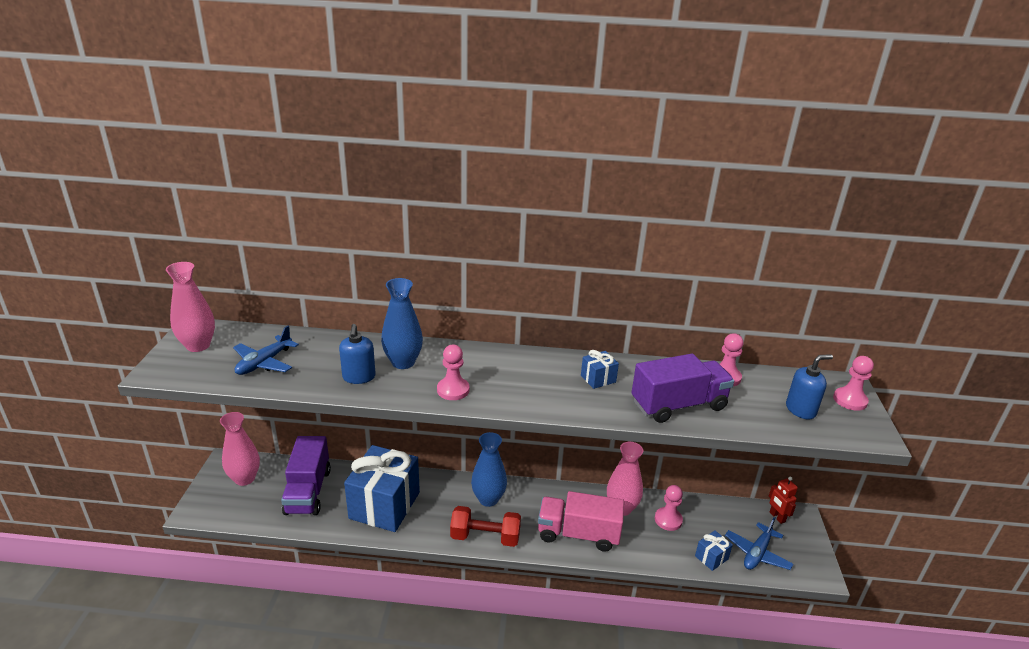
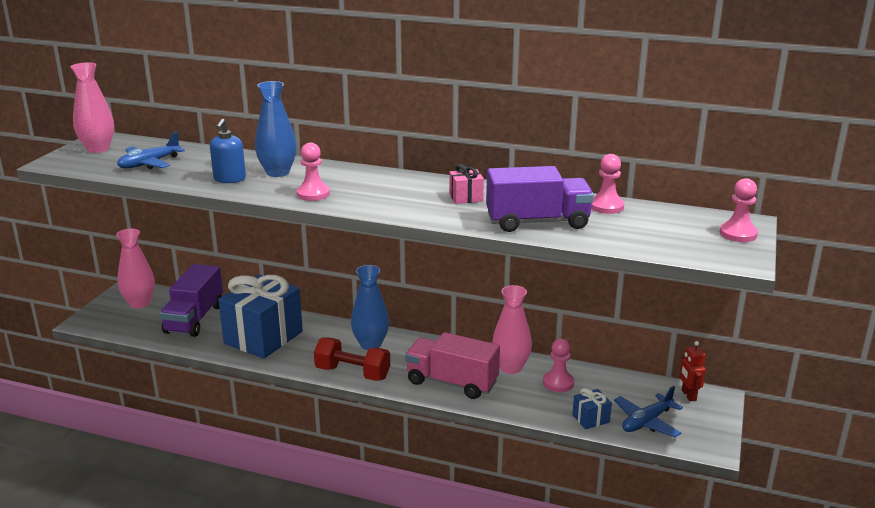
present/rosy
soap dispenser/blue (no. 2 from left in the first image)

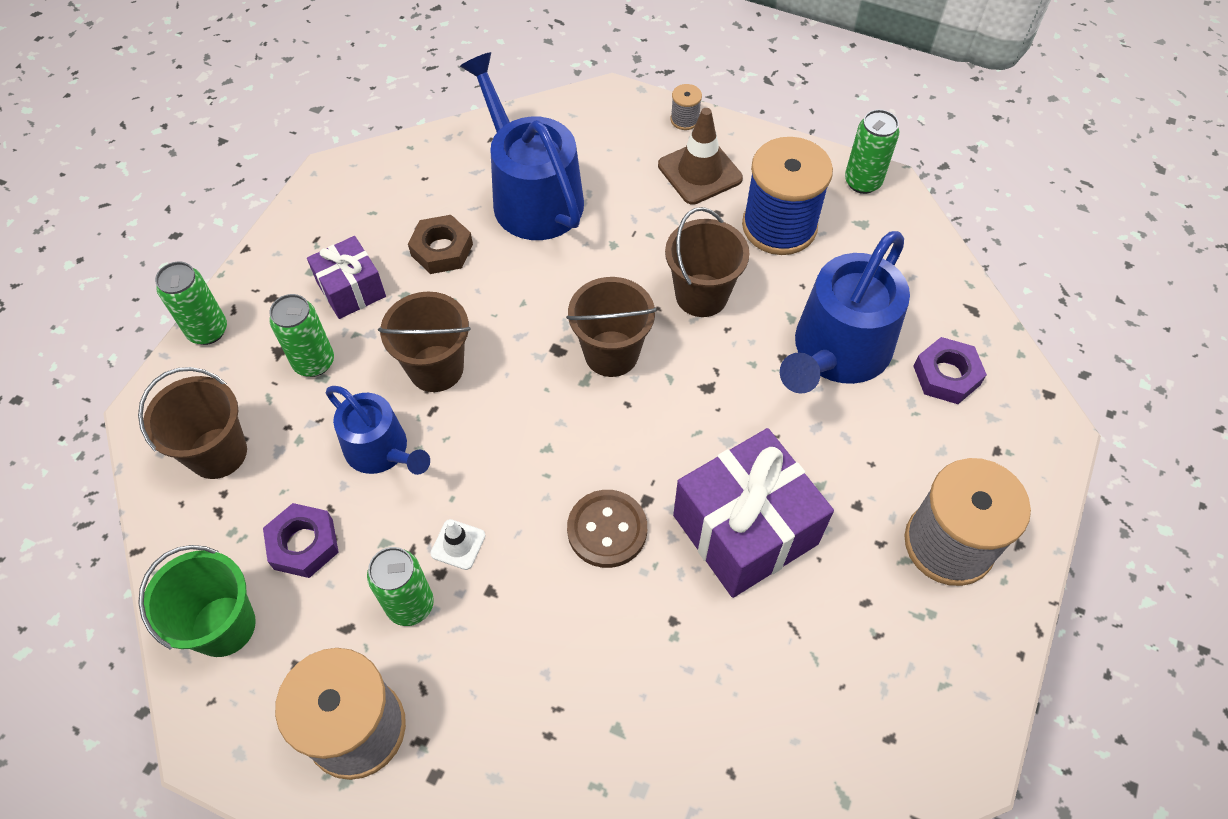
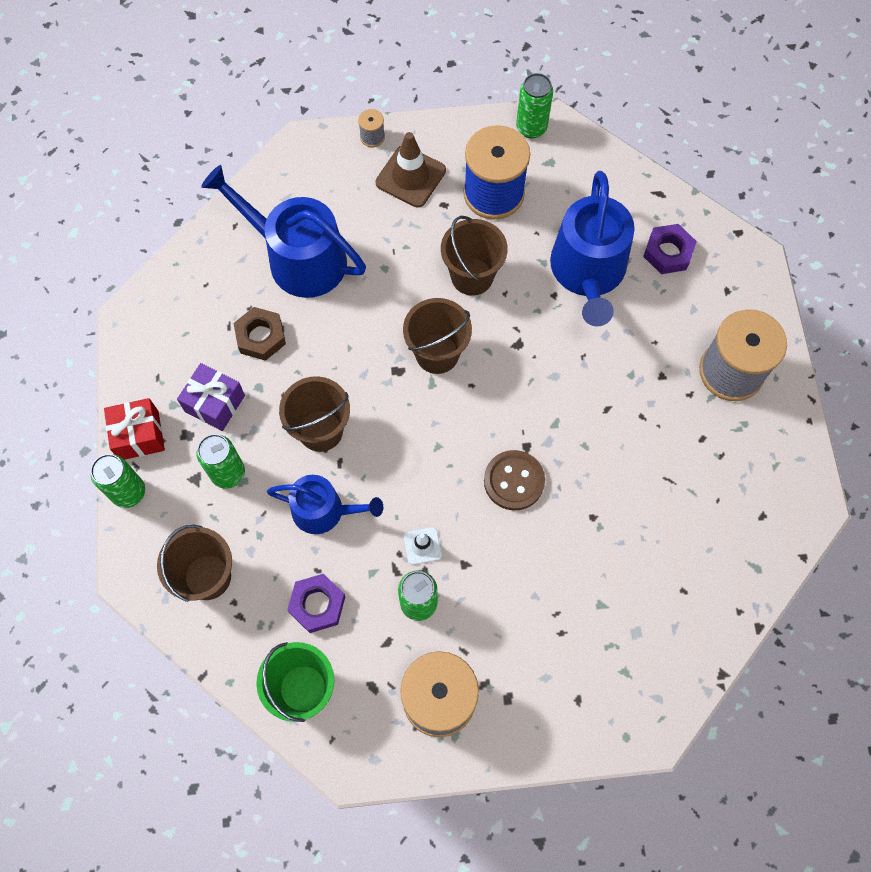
present/purple (no. 2 from left in the first image)
present/red

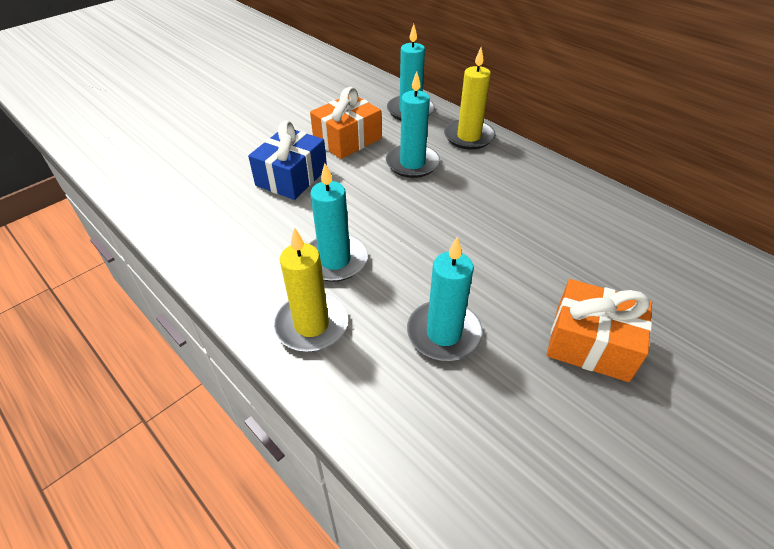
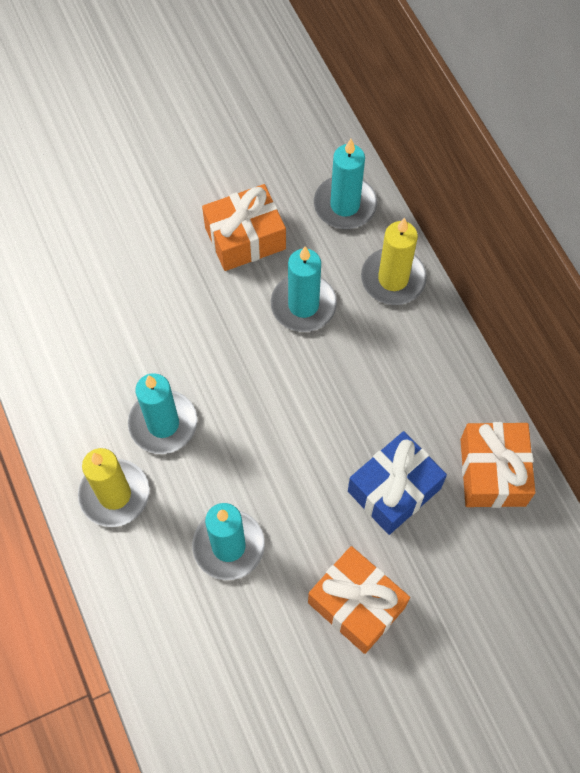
present/blue
present/orange-coloured (no. 3 from left)

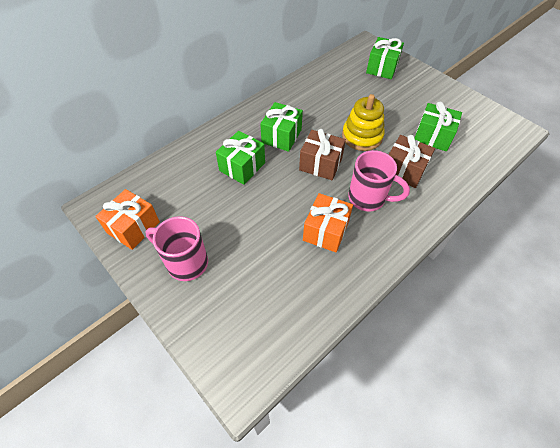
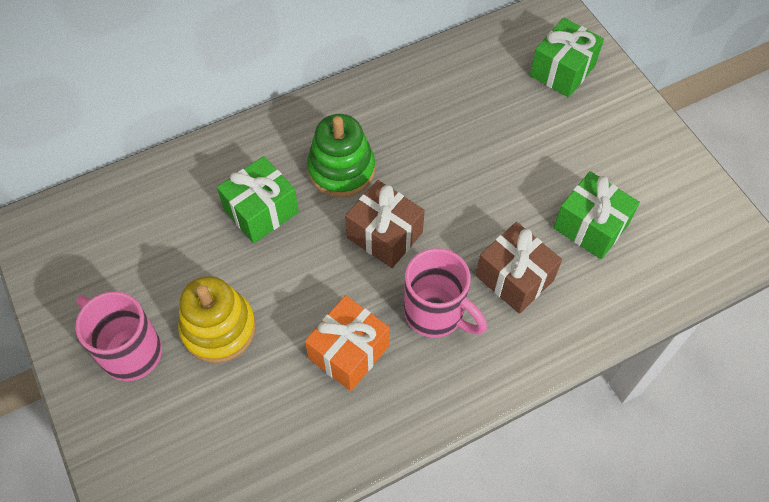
stacking rings/golden
stacking rings/emerald
present/orange-coloured (no. 1 from left in the first image)

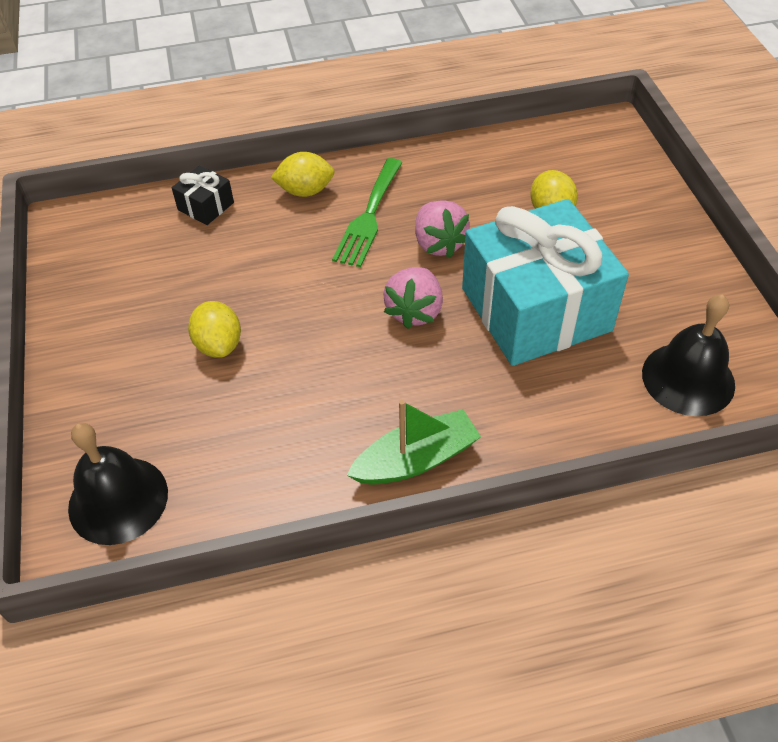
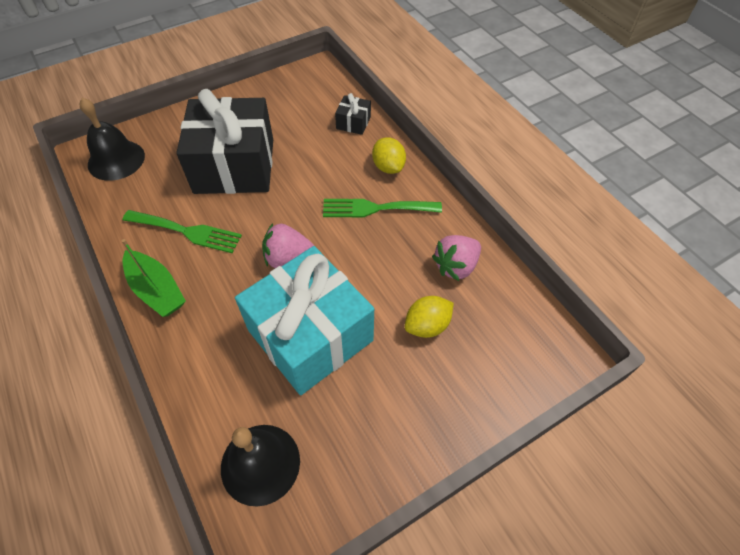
strawberry/rosy (no. 2 from left)
present/ebony (no. 1 from left)
fork/emerald (no. 1 from left)

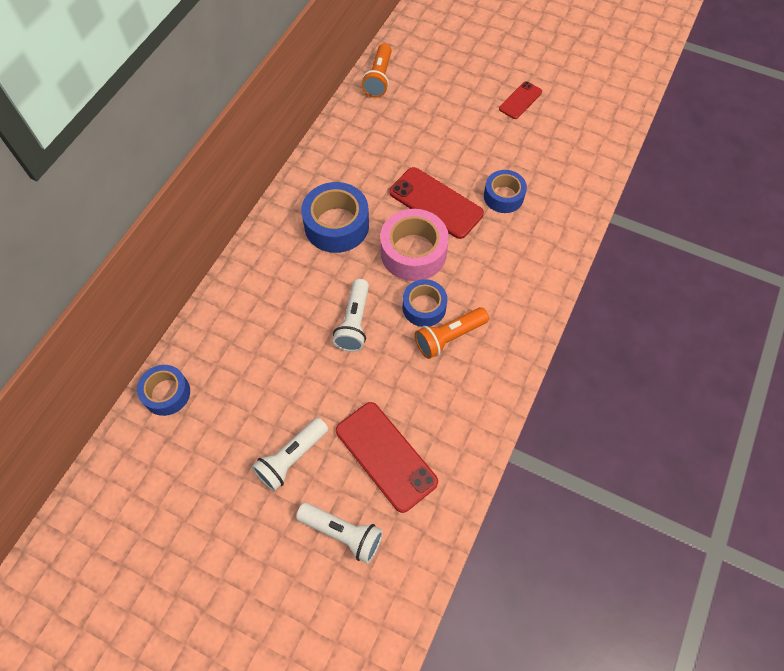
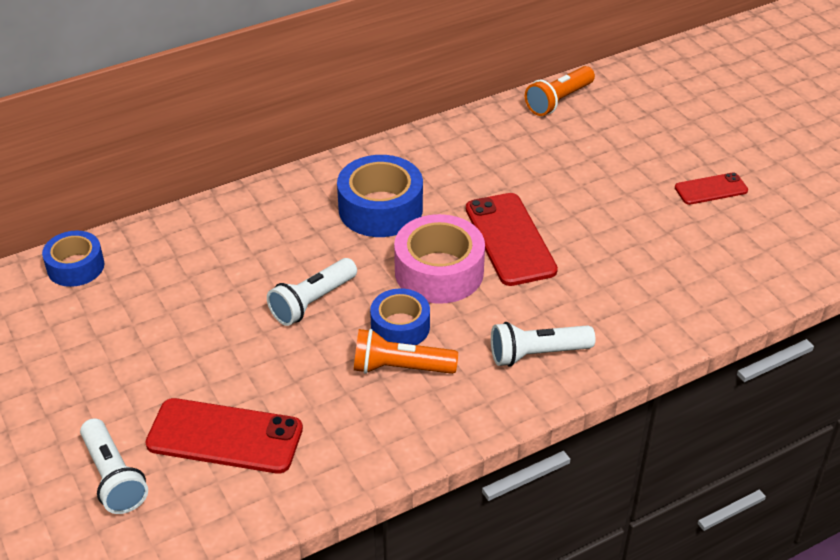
roll of tape/blue (no. 4 from left in the first image)
mobile phone/red (no. 1 from left)
flashlight/white (no. 3 from left)

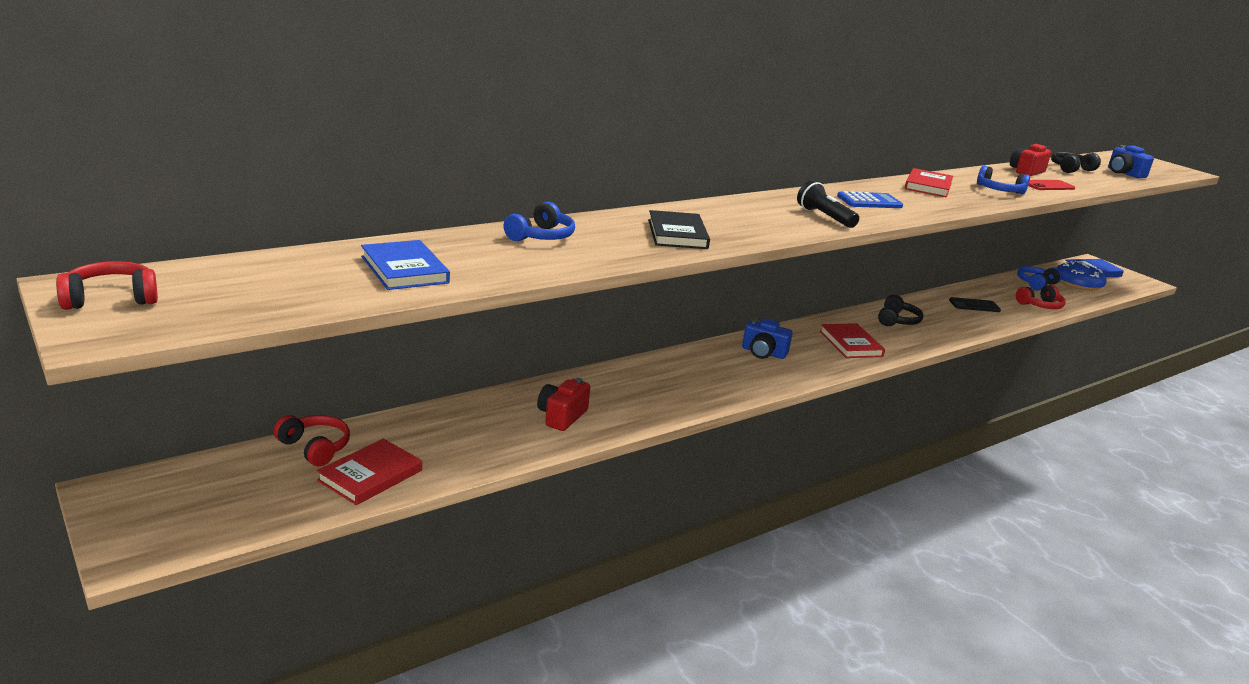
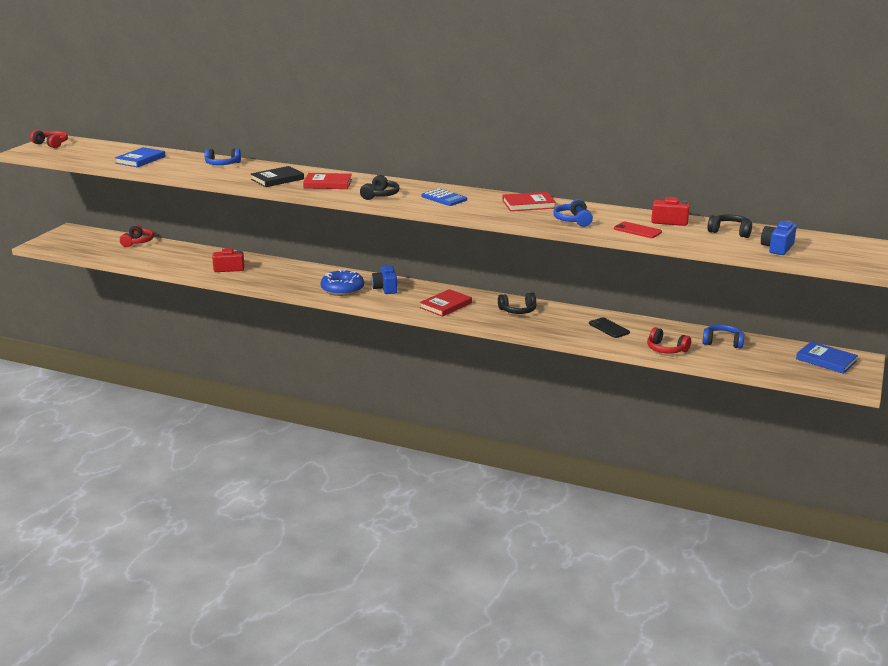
headphones/ebony (no. 1 from left)
doughnut/blue
hardback/red (no. 1 from left)

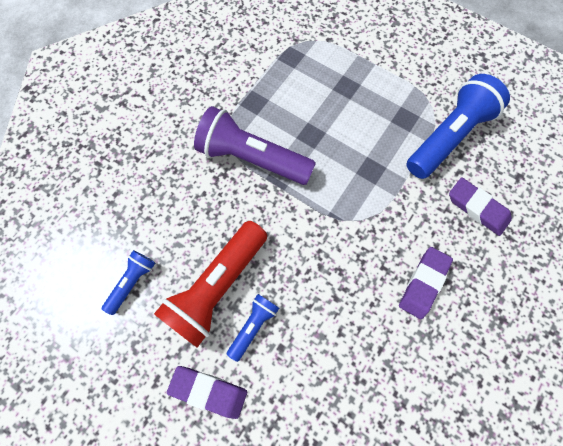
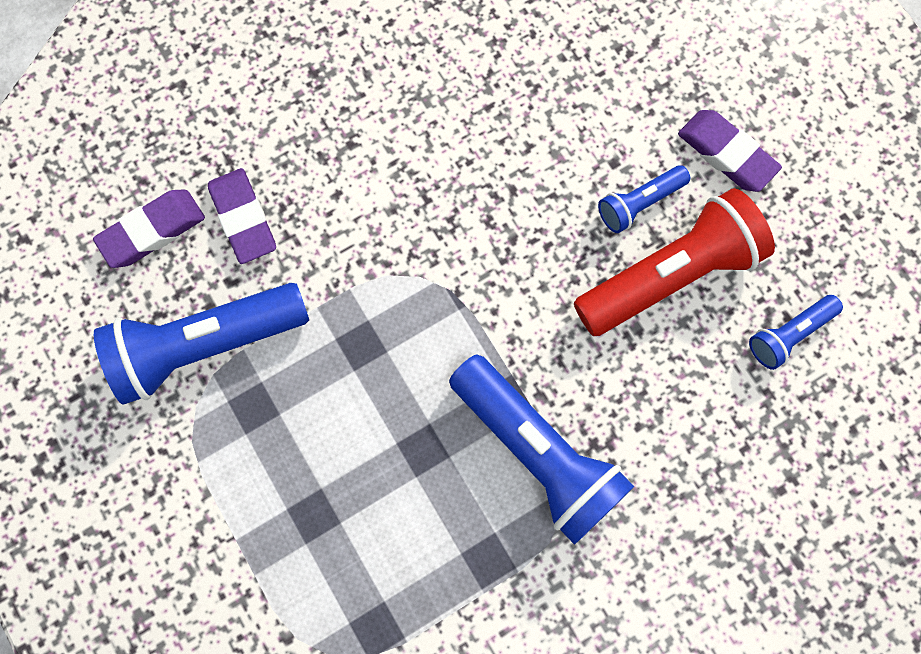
flashlight/blue (no. 2 from left)
eraser/purple (no. 1 from left)

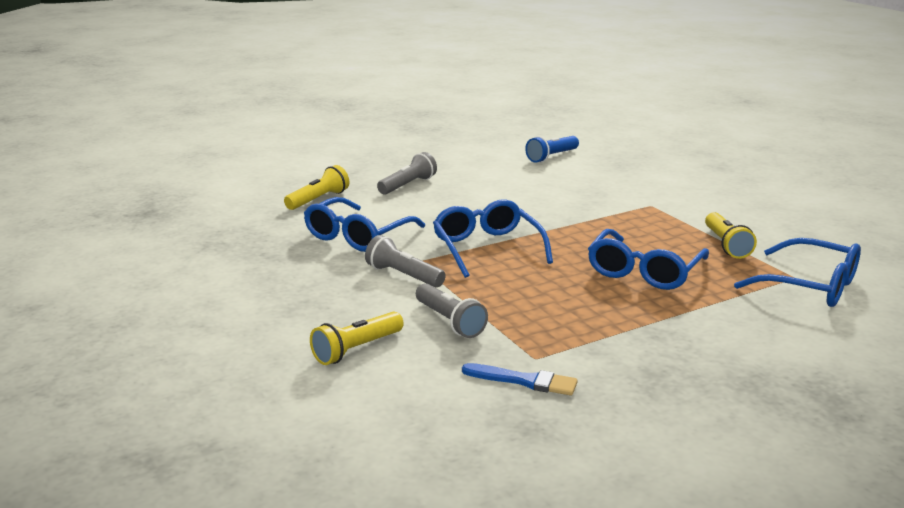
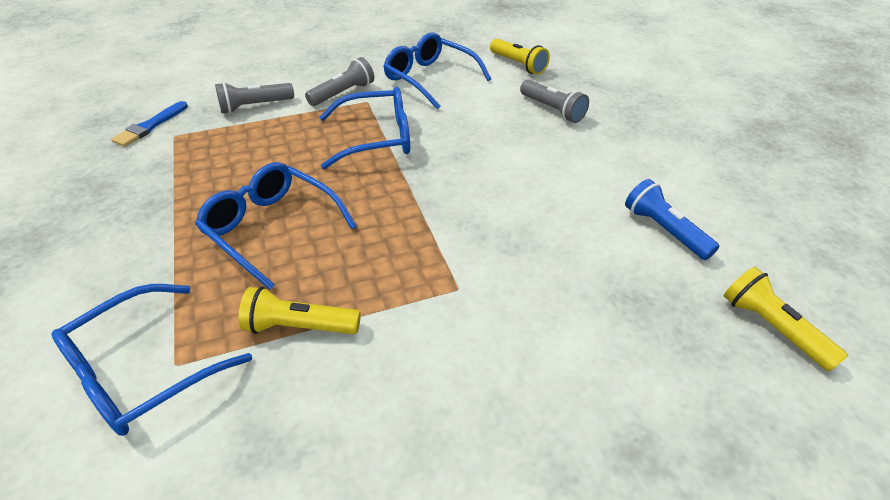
flashlight/golden (no. 3 from left)

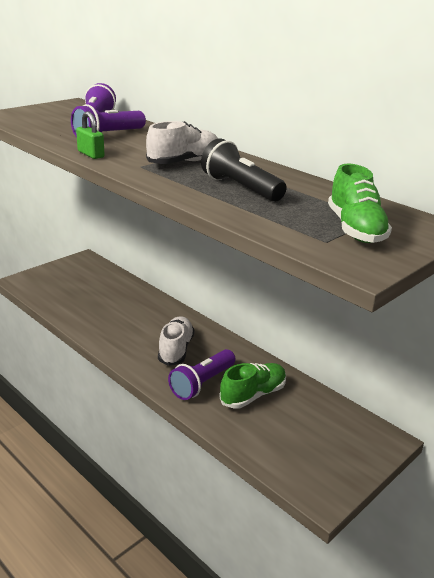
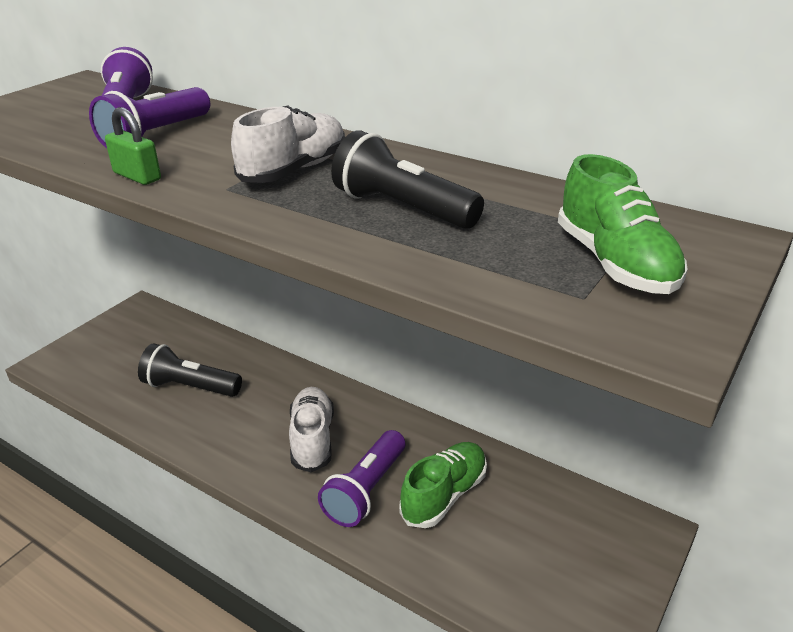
flashlight/ebony (no. 1 from left)

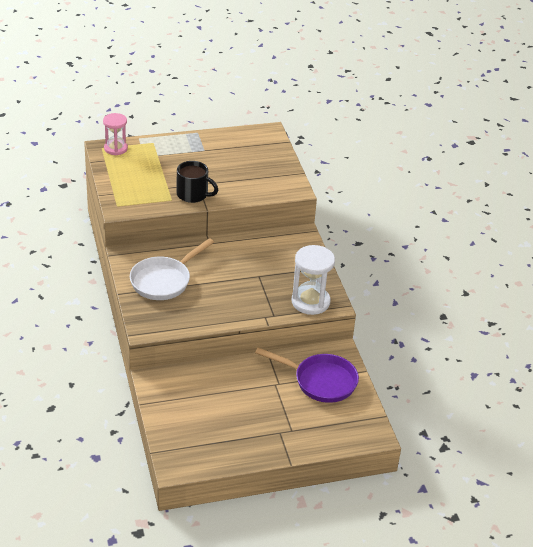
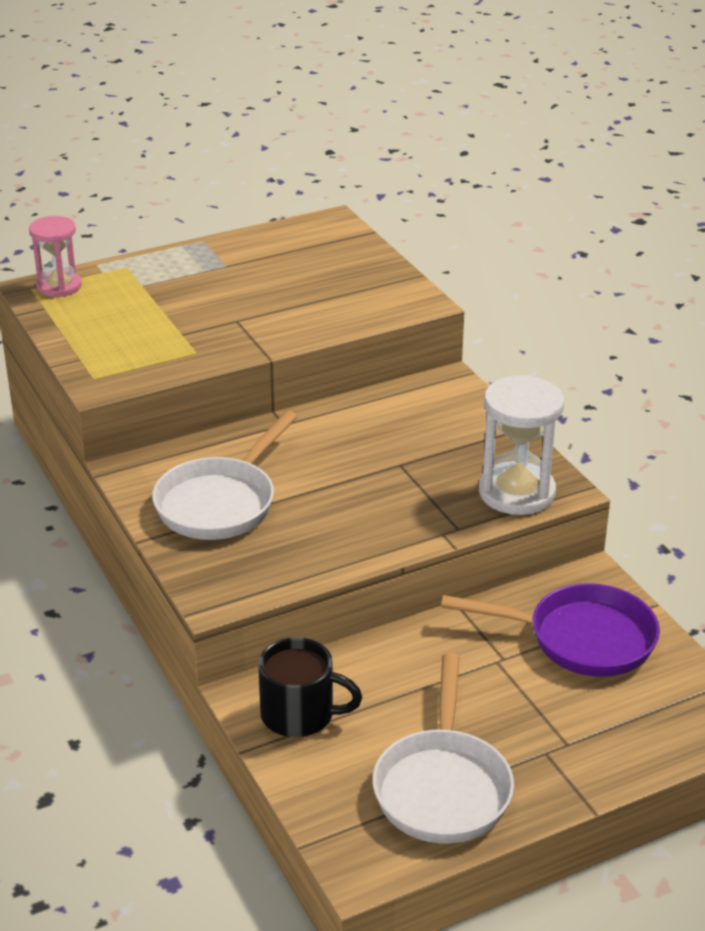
mug/ebony
skillet/white (no. 2 from left)

